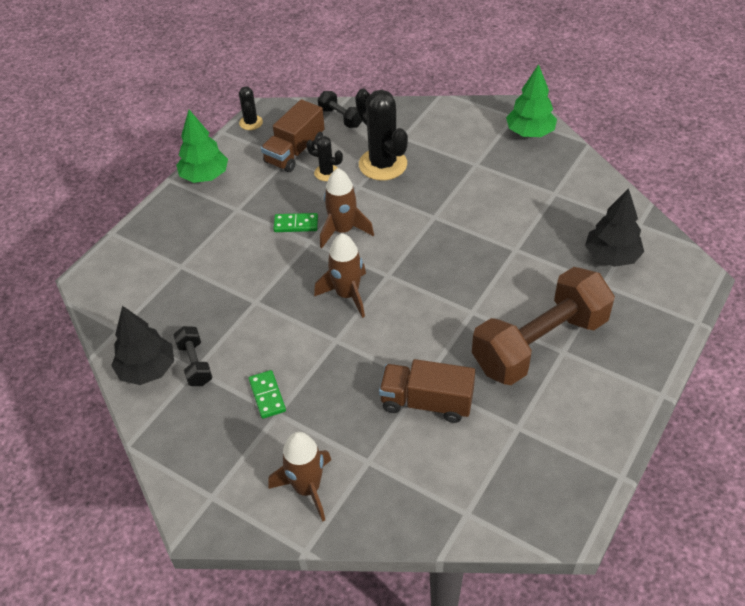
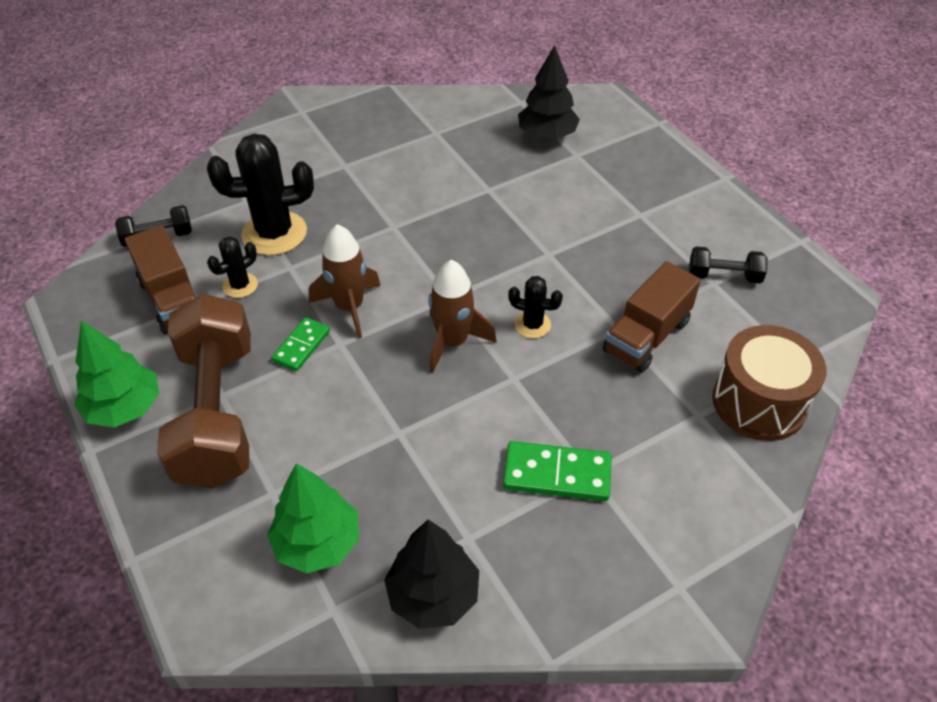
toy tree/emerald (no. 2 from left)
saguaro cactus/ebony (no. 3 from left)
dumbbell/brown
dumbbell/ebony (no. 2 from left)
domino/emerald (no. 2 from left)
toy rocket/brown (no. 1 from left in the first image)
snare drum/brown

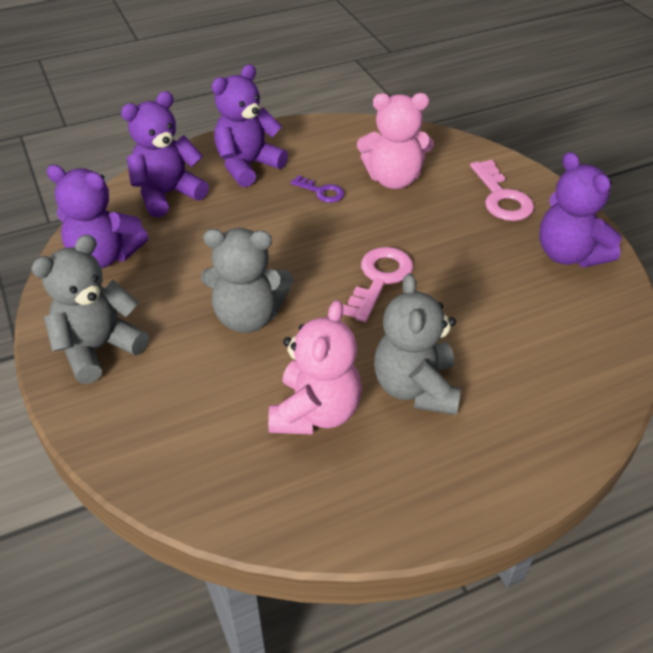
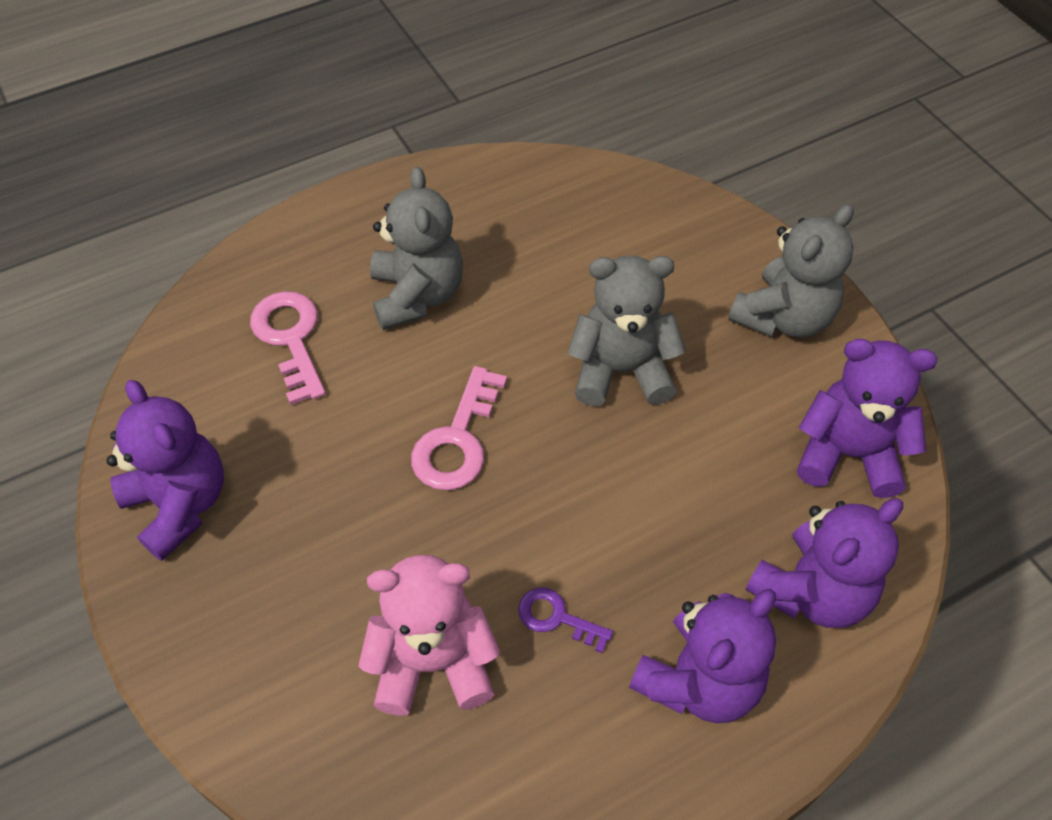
door key/rosy (no. 1 from left)
stuffed bear/rosy (no. 1 from left in the first image)

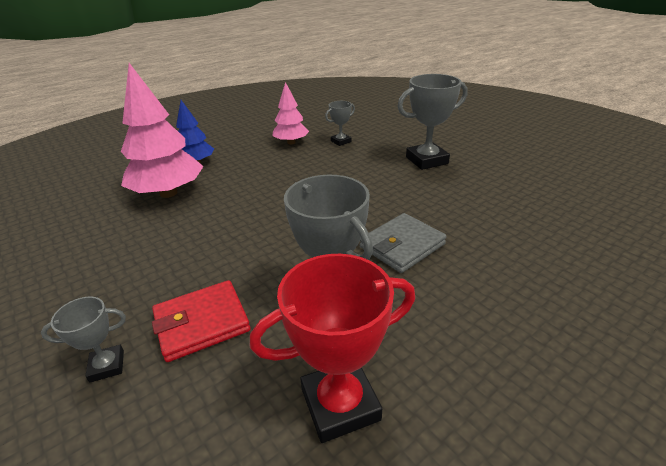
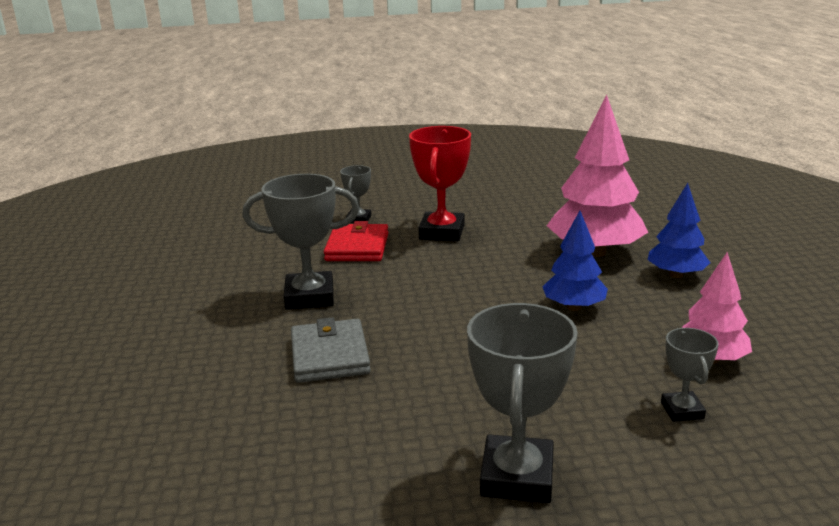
trophy/red
toy tree/blue (no. 1 from left)

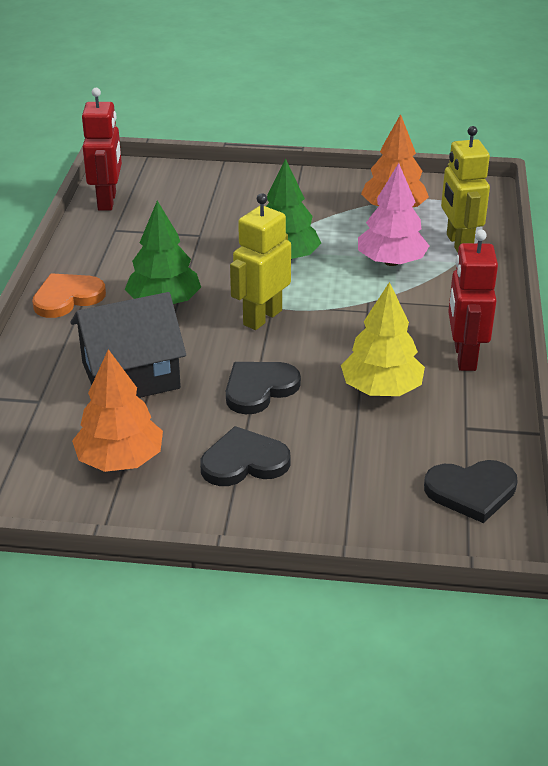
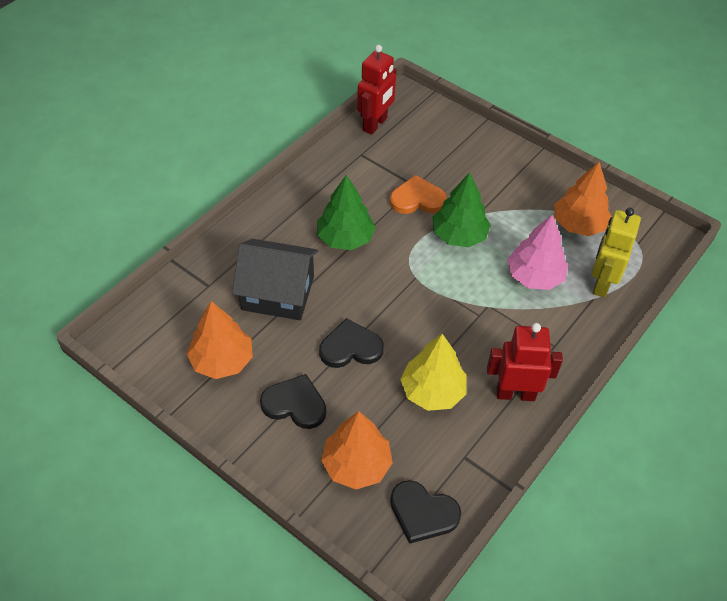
robot figure/golden (no. 1 from left in the first image)
robot figure/red (no. 2 from left)
heart shape/orange-coloured
toy tree/orange-coloured (no. 2 from left)

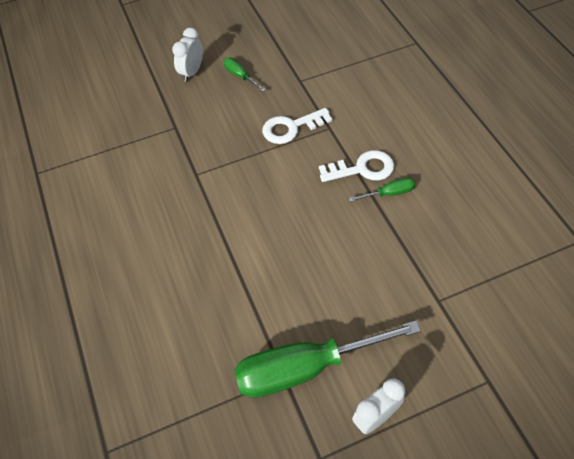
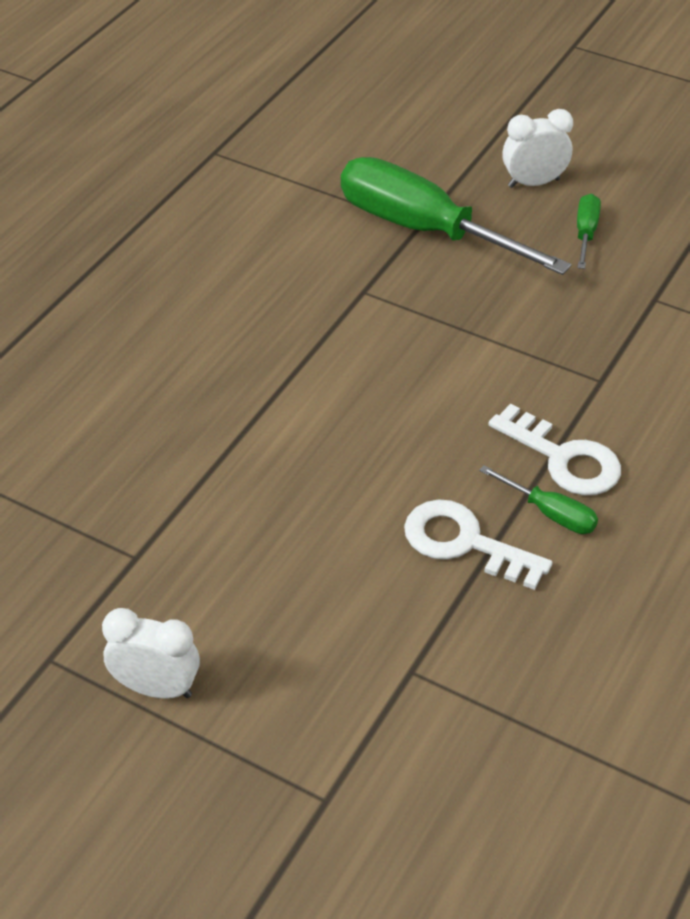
door key/white (no. 1 from left)
flat screwdriver/emerald (no. 1 from left)

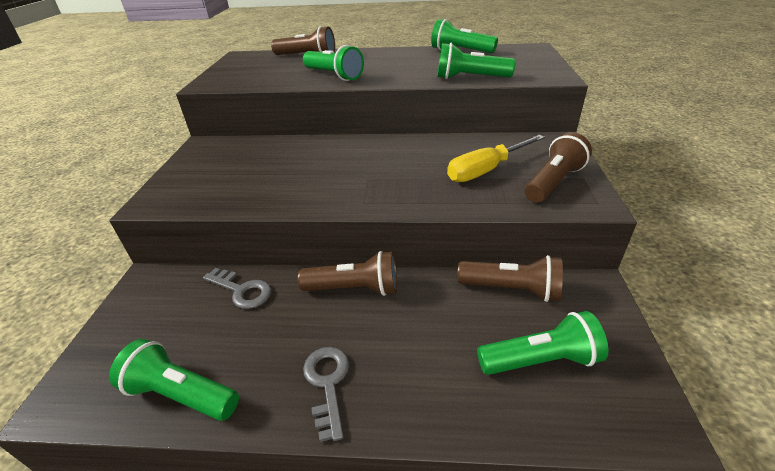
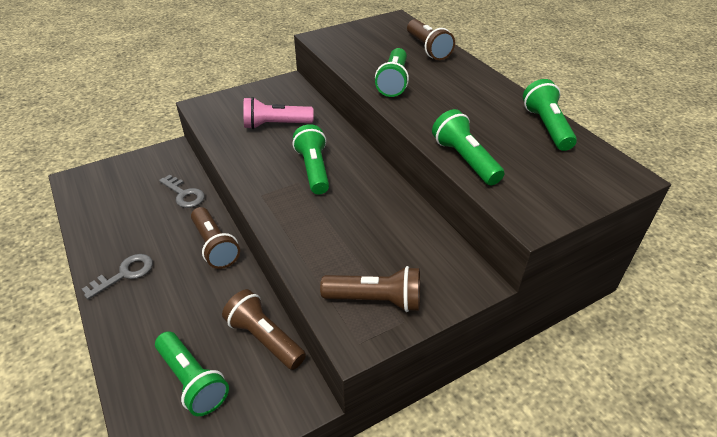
flat screwdriver/golden
flashlight/brown (no. 2 from left)
door key/ash-grey (no. 2 from left)
flashlight/emerald (no. 2 from left)
flashlight/rosy

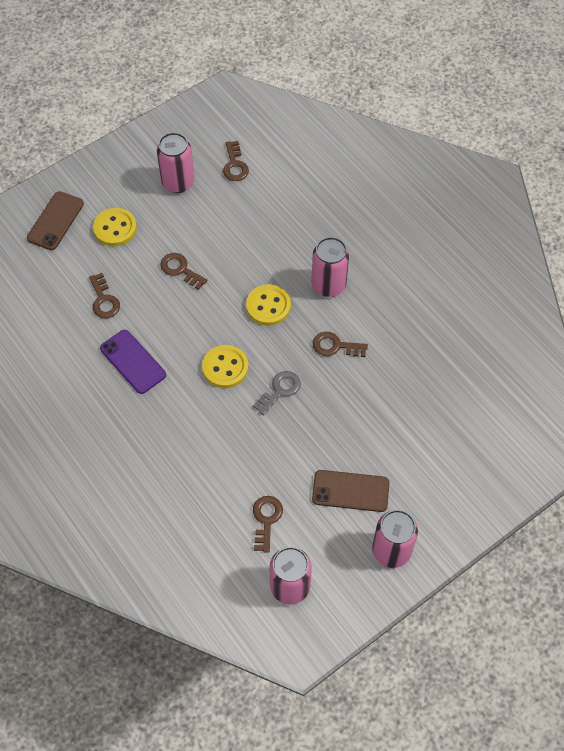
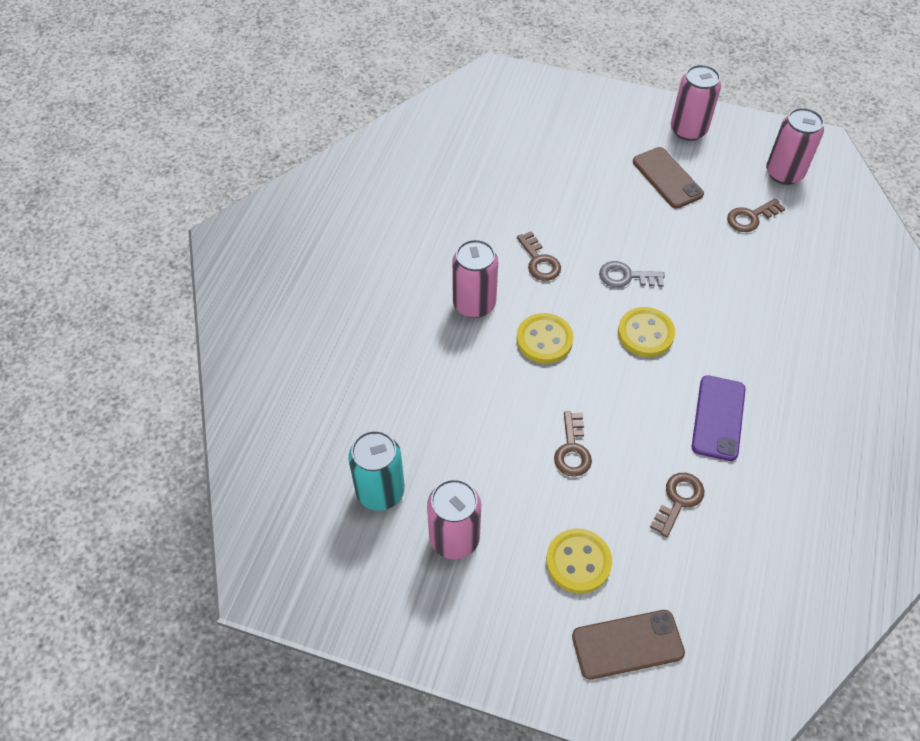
can/aqua

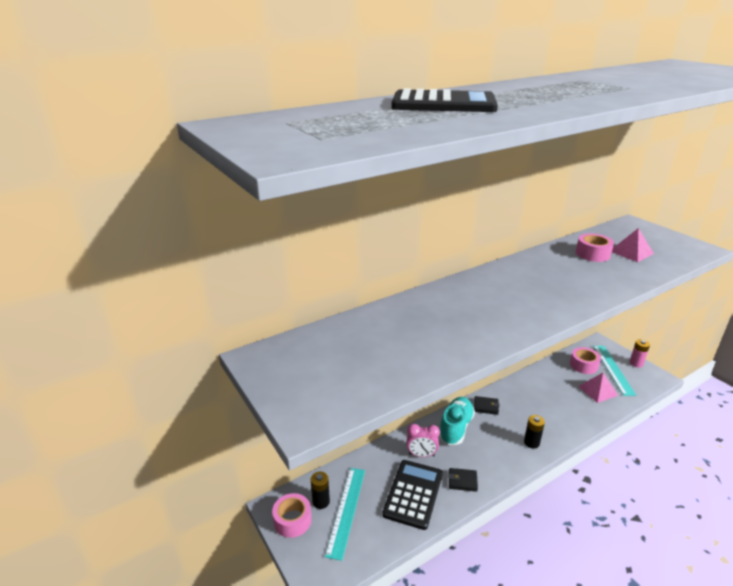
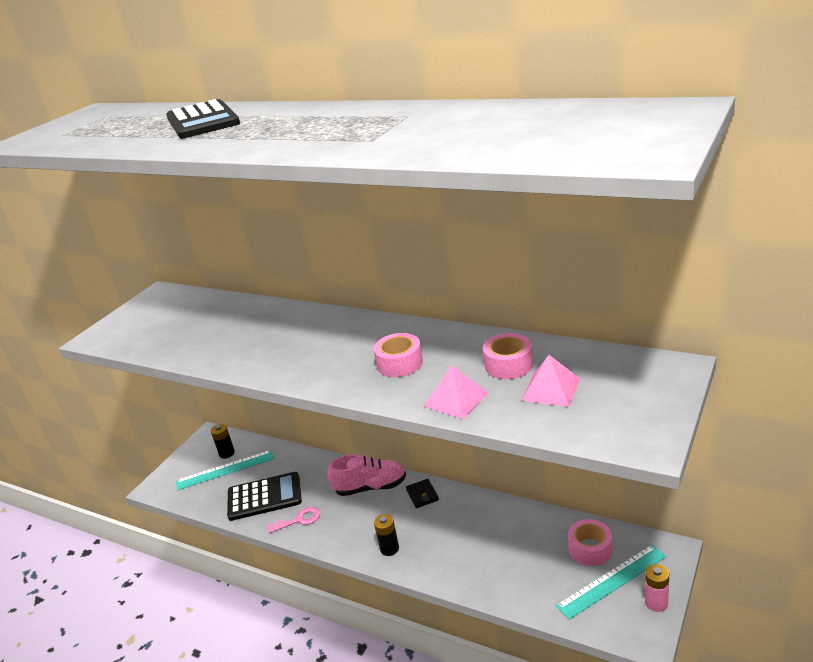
solid pyramid/rosy (no. 1 from left)
shoe/rosy
bedside clock/rosy
door key/rosy
roll of tape/rosy (no. 1 from left)

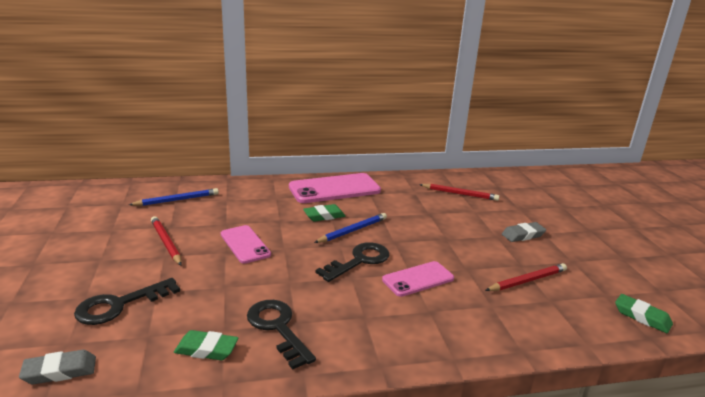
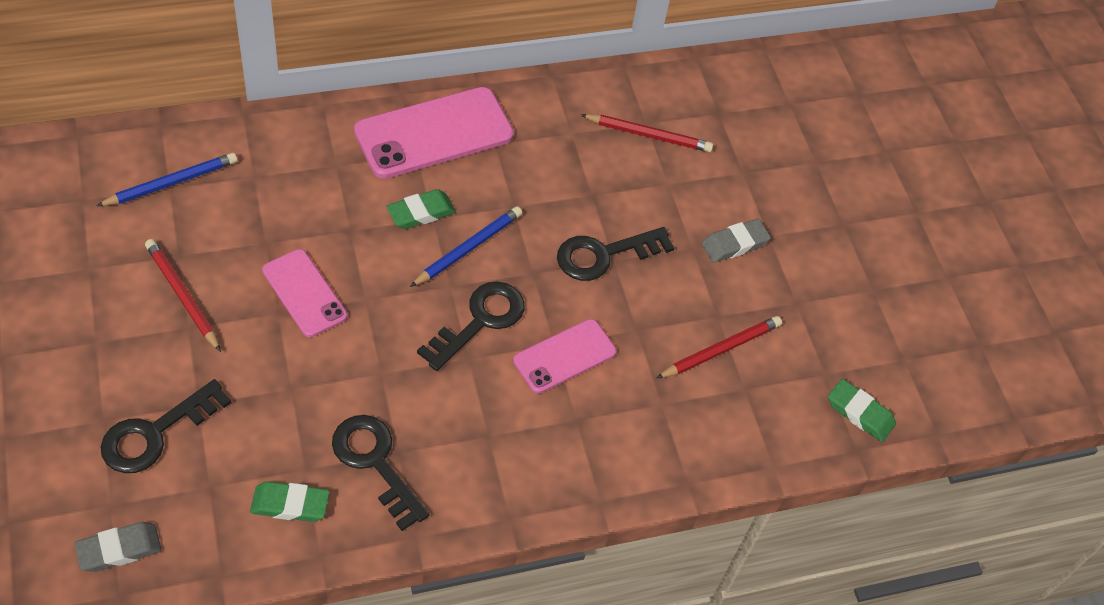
door key/ebony (no. 4 from left)

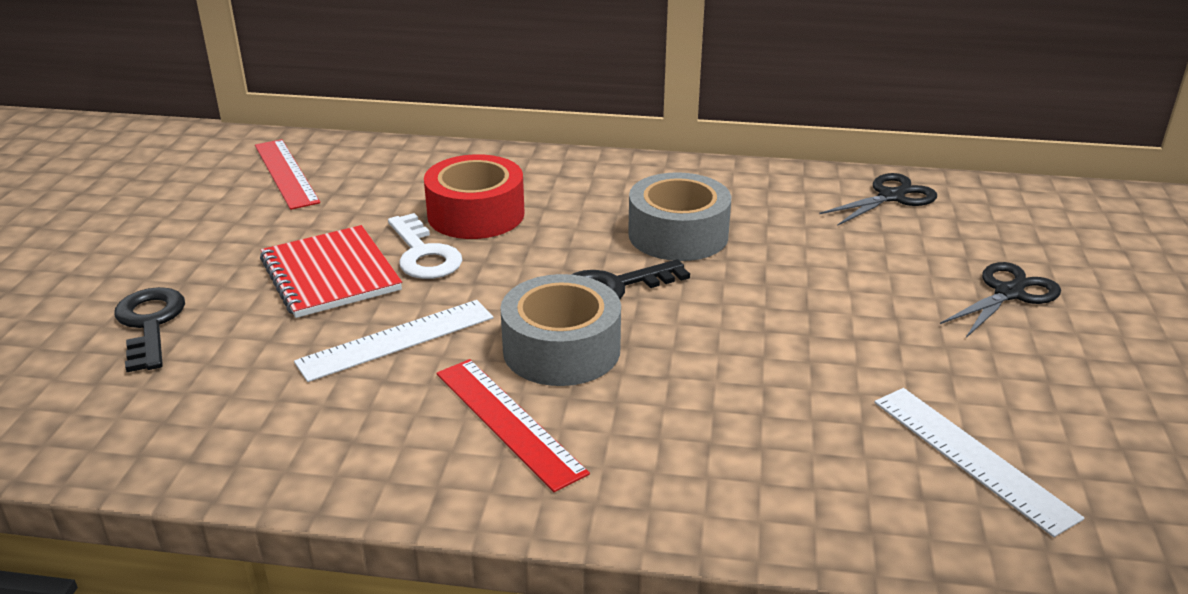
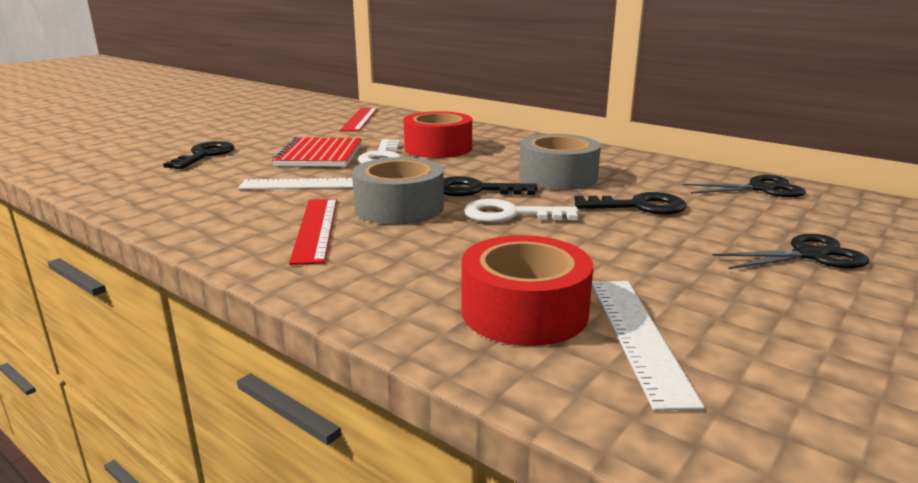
door key/ebony (no. 3 from left)
door key/white (no. 2 from left)
roll of tape/red (no. 2 from left)

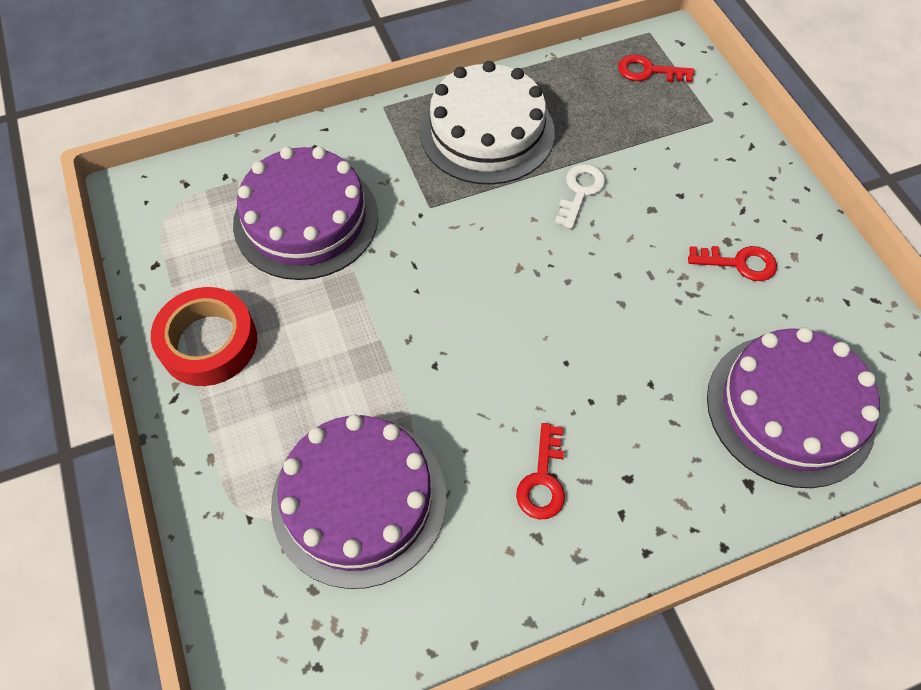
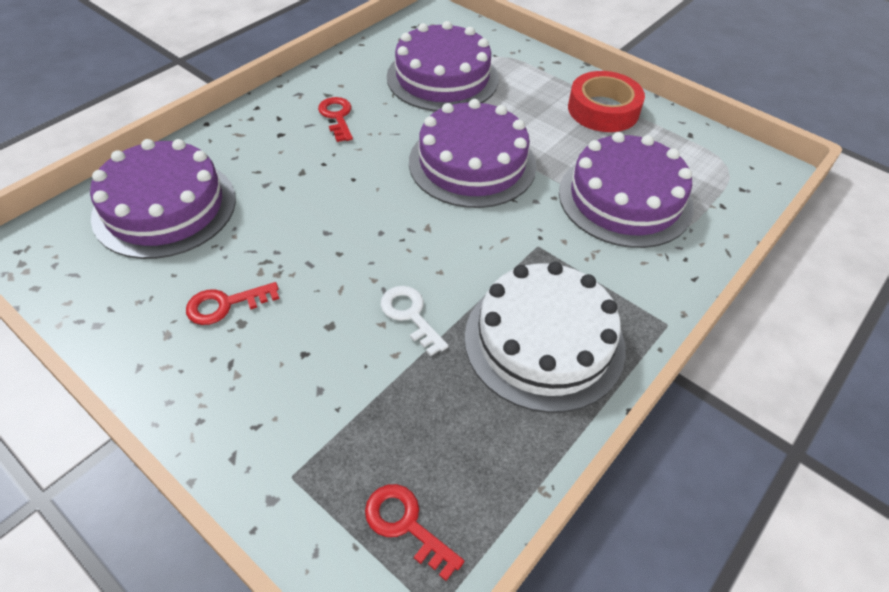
door key/red (no. 3 from left)
door key/white
cake/purple (no. 3 from left)

